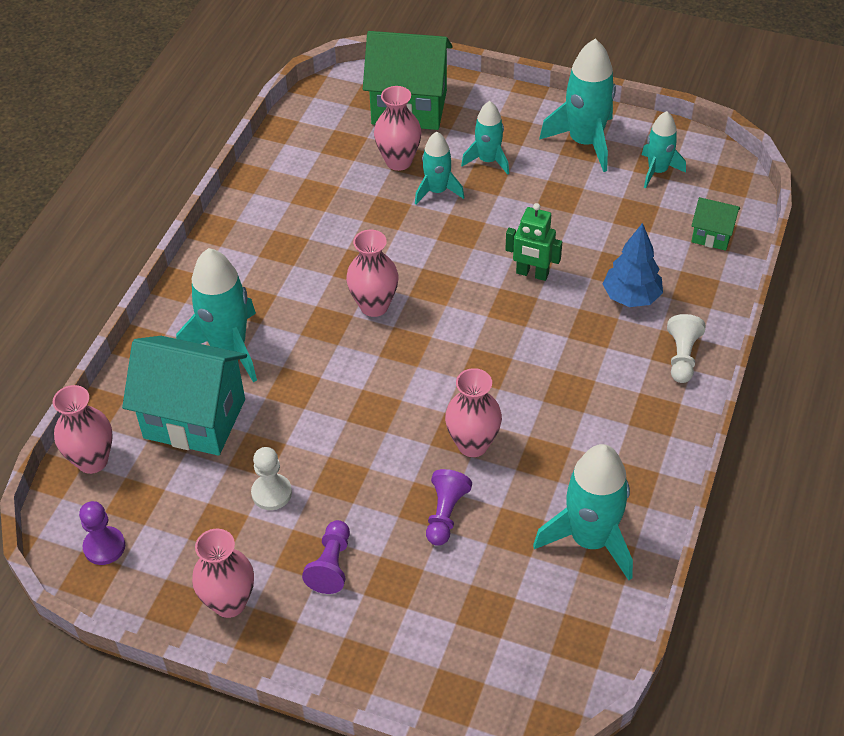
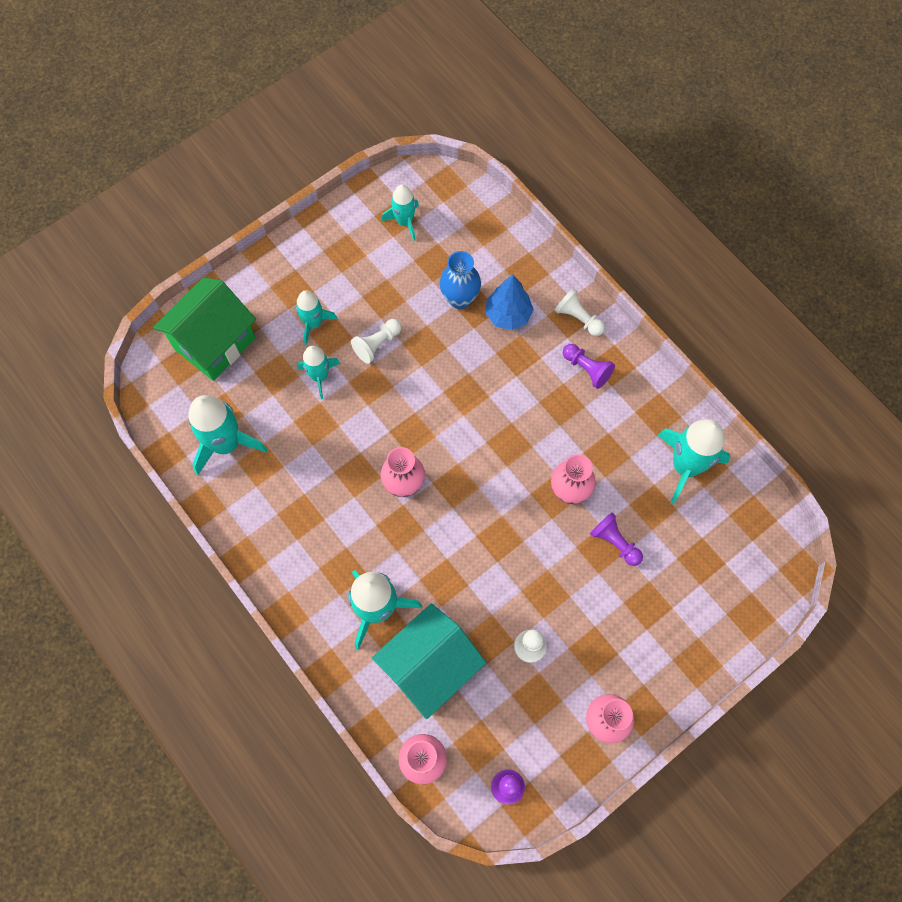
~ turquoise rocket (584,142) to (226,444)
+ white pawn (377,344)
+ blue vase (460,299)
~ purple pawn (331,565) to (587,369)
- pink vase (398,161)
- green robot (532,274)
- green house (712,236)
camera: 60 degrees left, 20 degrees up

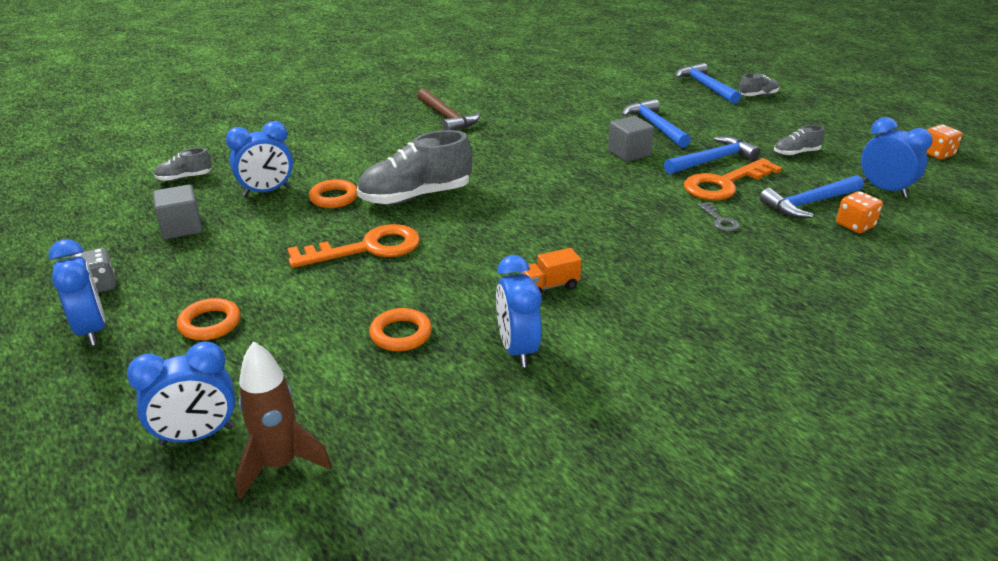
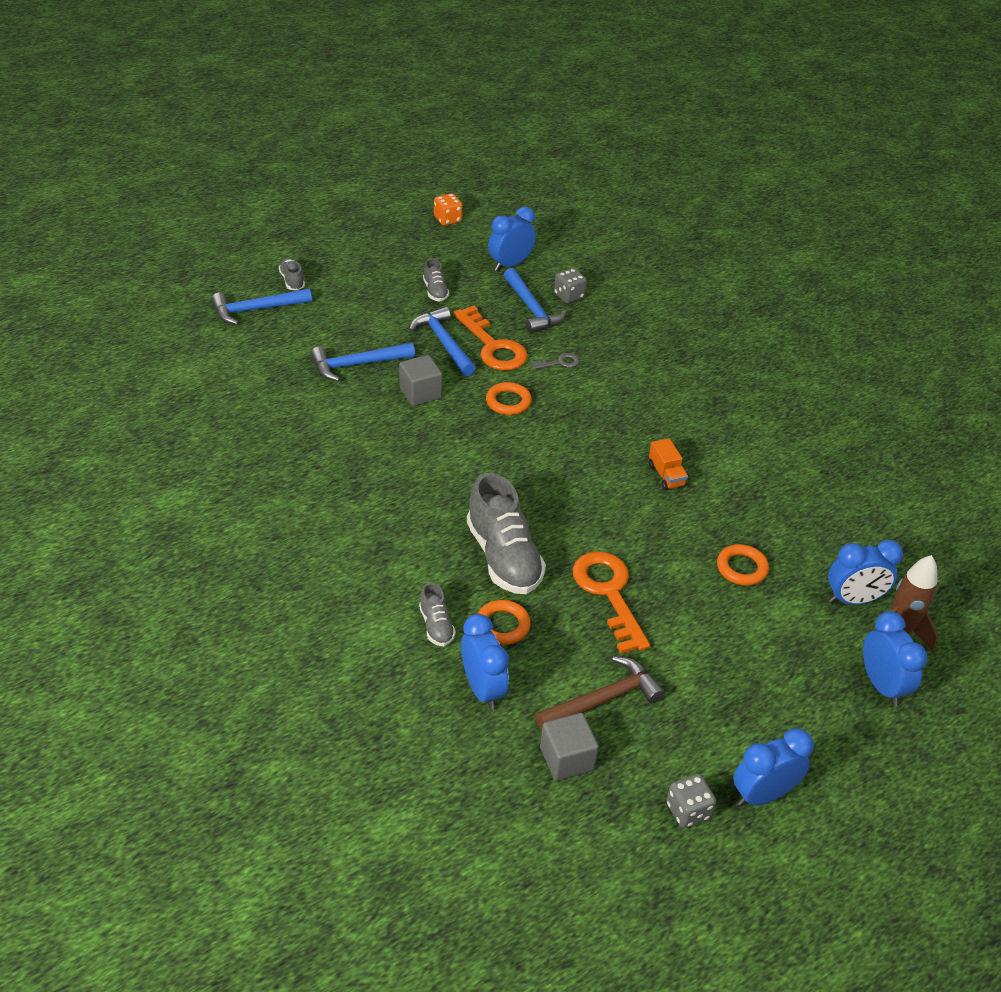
~ grey shoe (184,178) to (436,626)
~ orange ring (210,323) to (508,402)
~ brown hammer (446,117) to (602,700)
~ orange dice (855,225) to grey dice (569,296)
~ blue clock (517,349) to (853,600)
camera: 90 degrees left, 10 degrees up

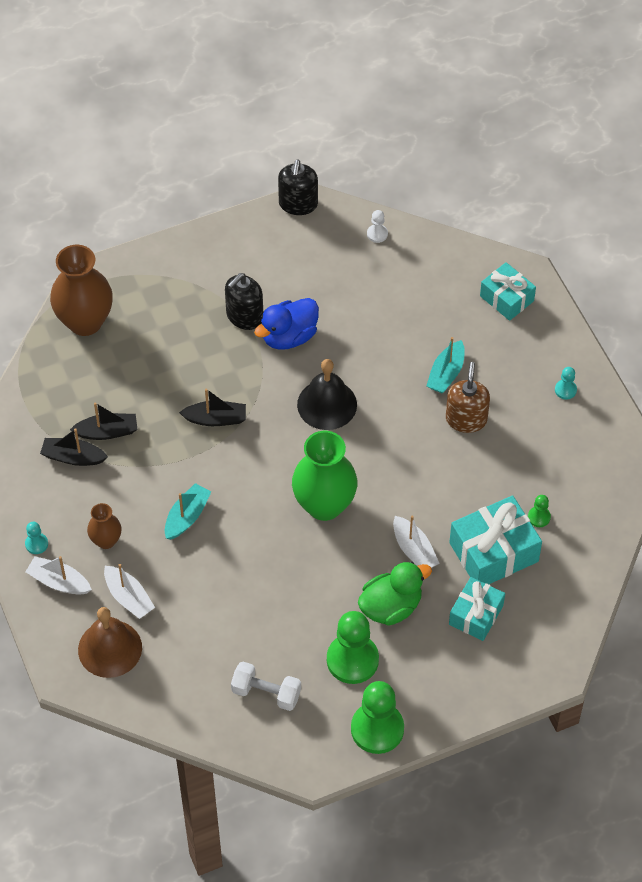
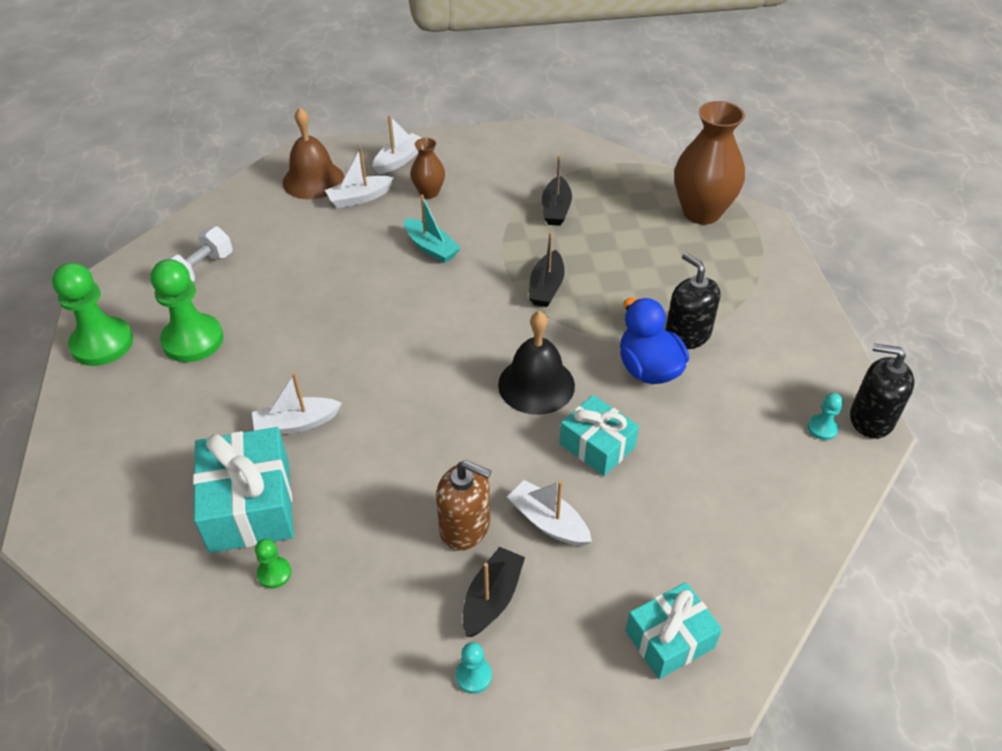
~ black boat (73,457) to (492,598)
~ turquoise boat (446,373) to white boat (548,522)
~ turquoise gift (476,615) to (597,445)
~ turquoise pawn (36,544) to (822,428)
- green vase (324,505)
- green duck (391,607)
- white pawn (377,234)
camera: 105 degrees right, 10 degrees down

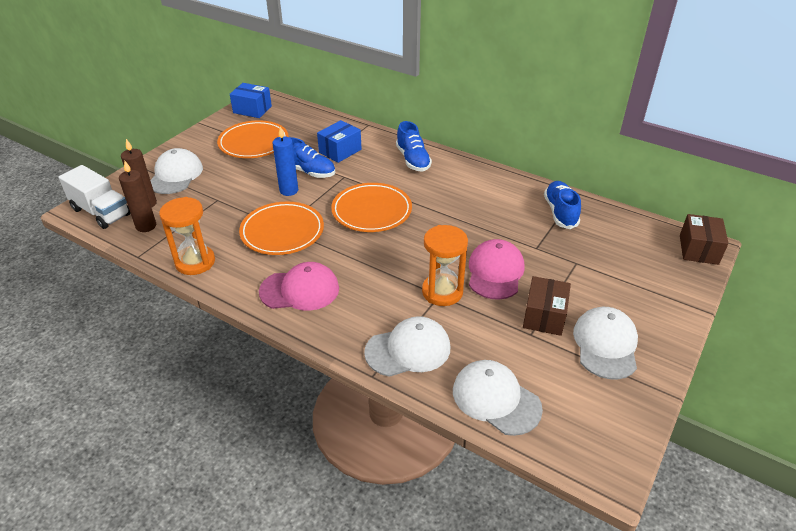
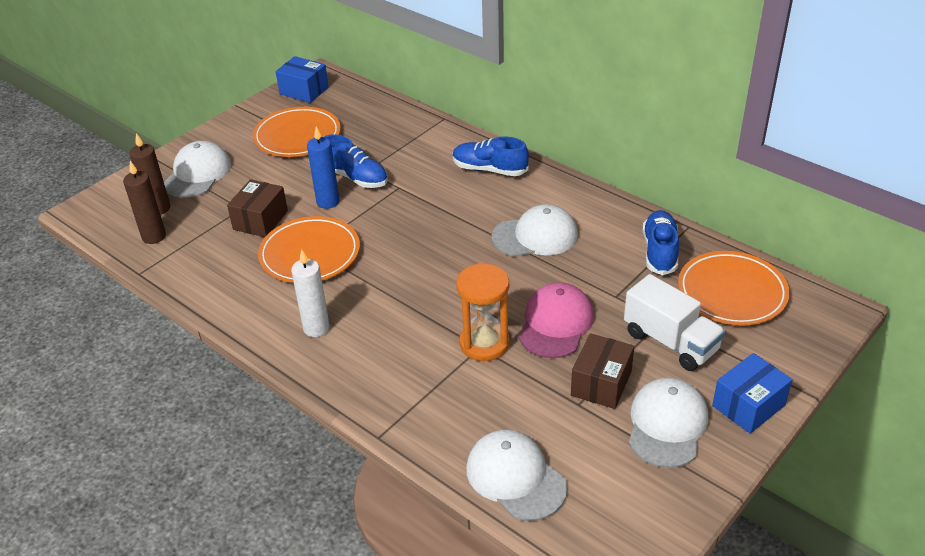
~ brown box (698,249) to (260,220)
~ pink cap (300,290) to white candle (316,328)
~ blue shoe (413,160) = (489,169) 120 degrees clockwise
~ white cap (408,350) to (535,236)
~ white truck (101,212) to (670,342)
~ orange plate (371,211) to (732,292)
~ blue box (340,151) to (748,405)
- orange hourglass (195,262)
camera: 10 degrees right, 0 degrees up

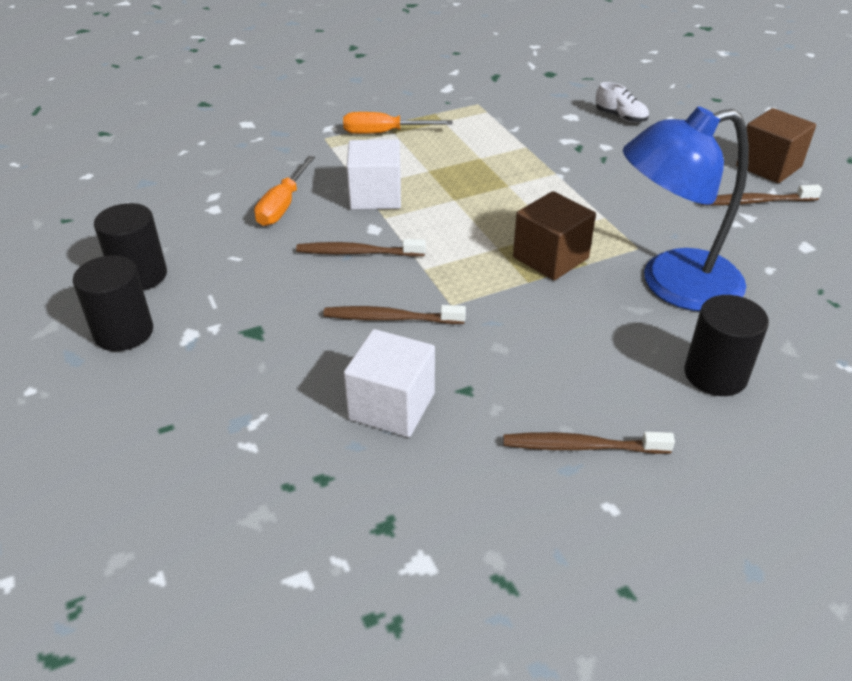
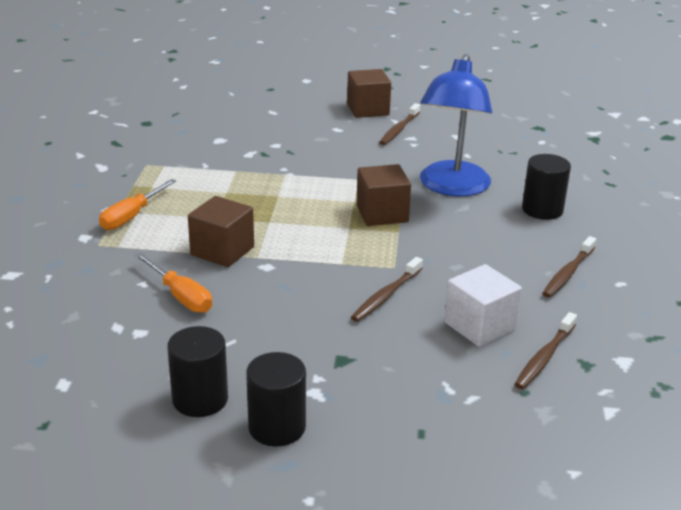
~ white cube (375,196) to brown cube (222,251)
~ brown toothbrush (357,252) to (544,357)
- white shoe (620,117)
camera: 60 degrees left, 10 degrees down

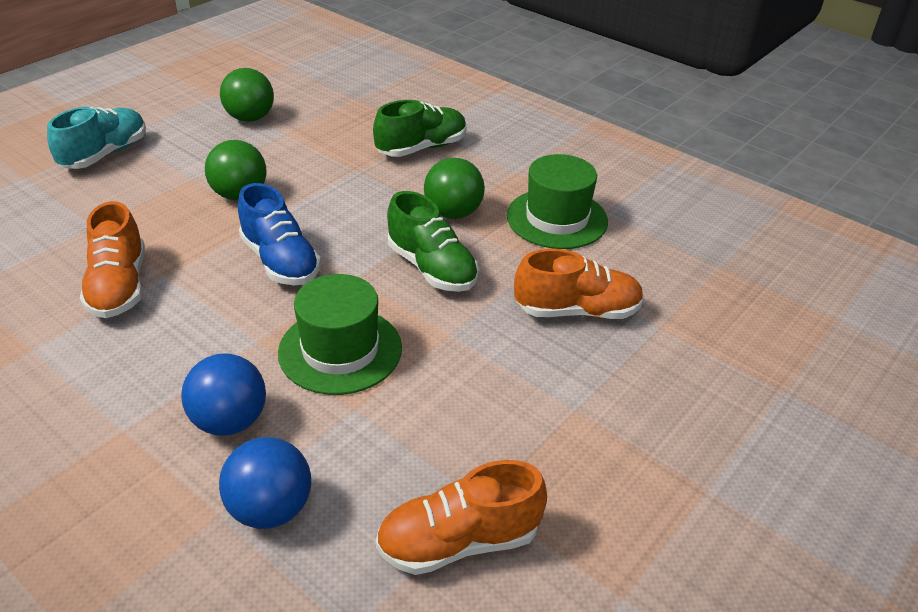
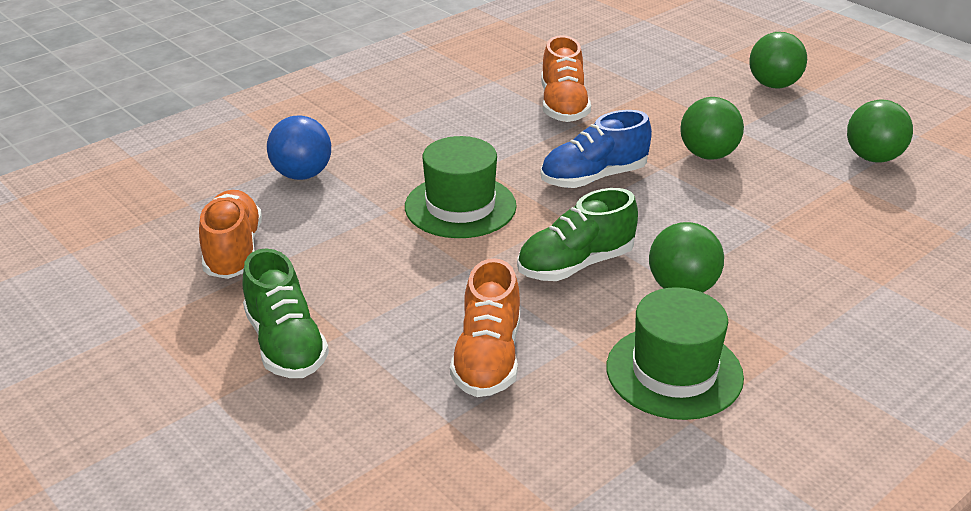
~ green shoe (421,148) to (286,344)
~ orange shoe (119,287) = (563,106) 90 degrees counterclockwise
~ turquoise shoe (105,154) to green ball (773,85)
- blue ball (230,421)
camera: 100 degrees right, 5 degrees down

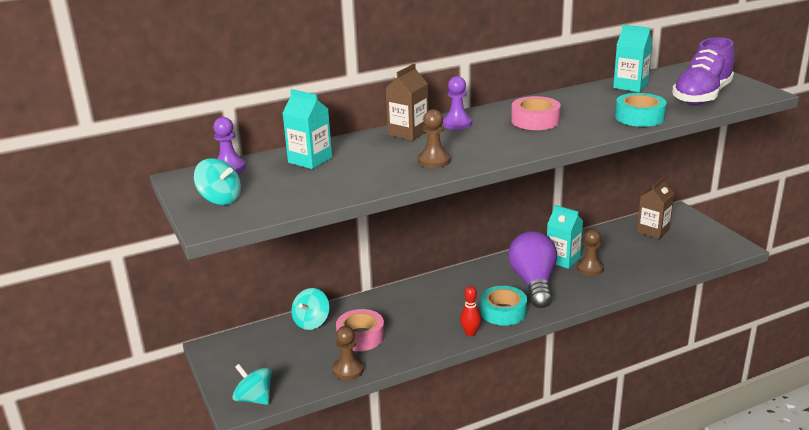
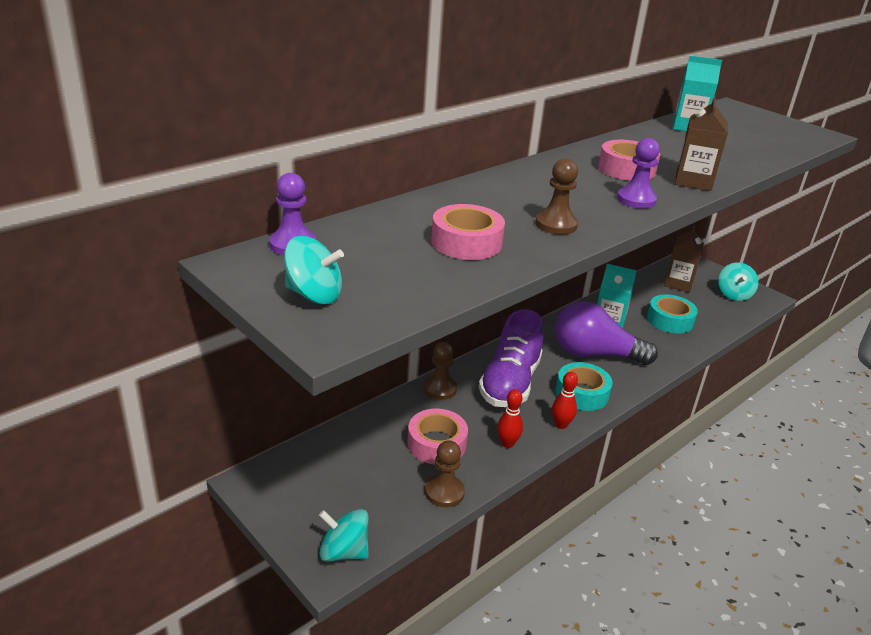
~ brown pawn (590,268) to (440,389)
+ pink tape (466,242)
~ purple shoe (702,96) to (510,382)
+ red bowling pin (507,443)
~ purple light bulb (533,283) = (594,354) 60 degrees counterclockwise
~ purple pawn (457,124) to (636,200)
~ turquoise tape (639,117) to (670,320)
~ brown carton (408,132) to (693,181)
~ turquoise spinning top (311,322) to (734,294)
- turquoise carton (310,160)
camera: 20 degrees left, 5 degrees up

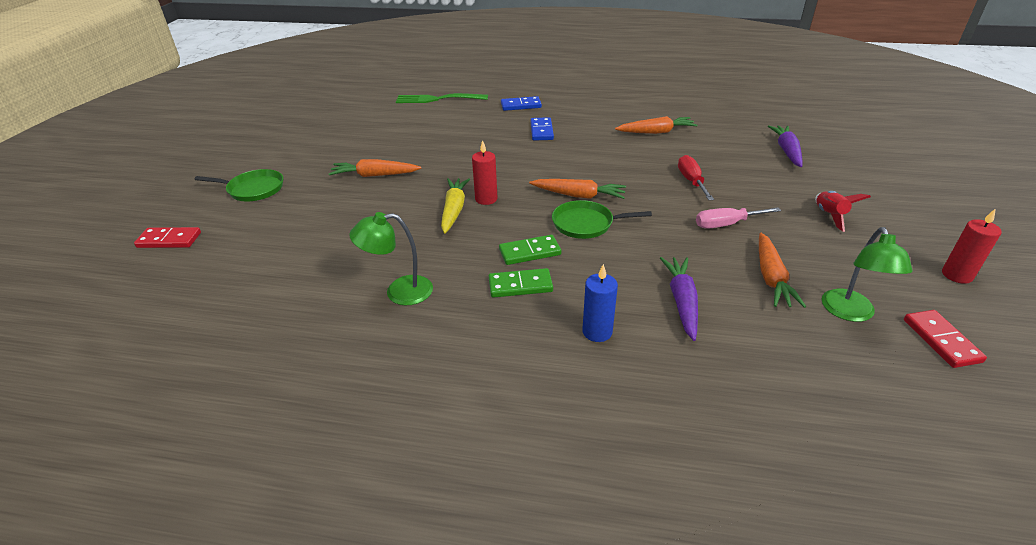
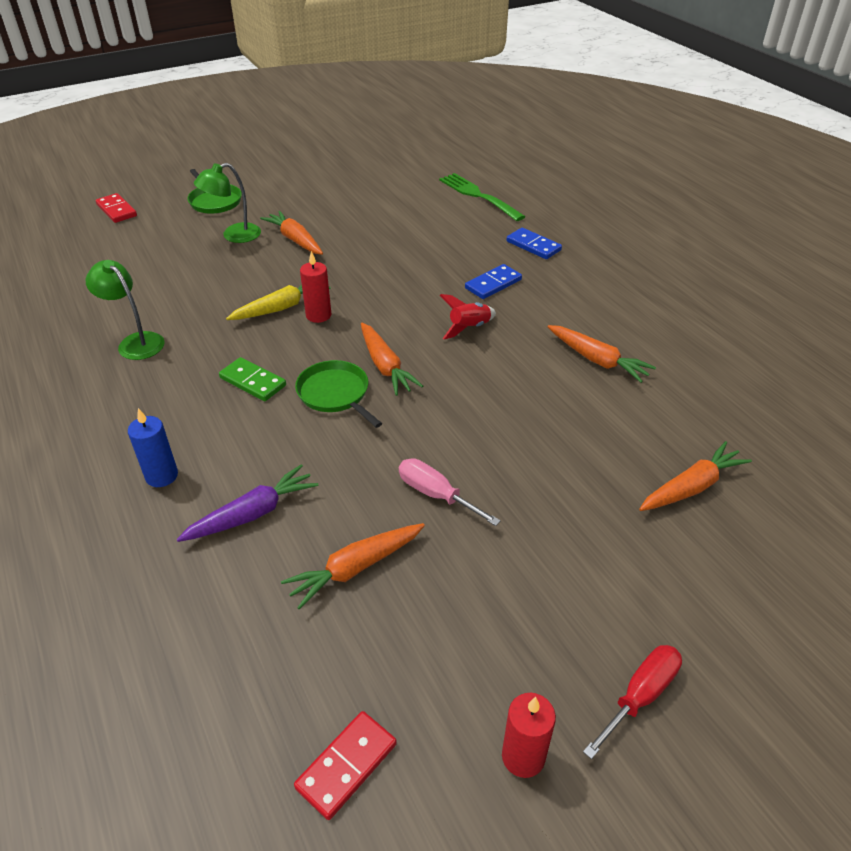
~ green lamp (850,313) to (234,236)
~ red rocket (829,216) to (469,328)
~ red screwdriver (691,181) to (640,696)
~ purple carrot (786,151) to orange carrot (691,487)
- green domino (520,285)
camera: 50 degrees right, 5 degrees up

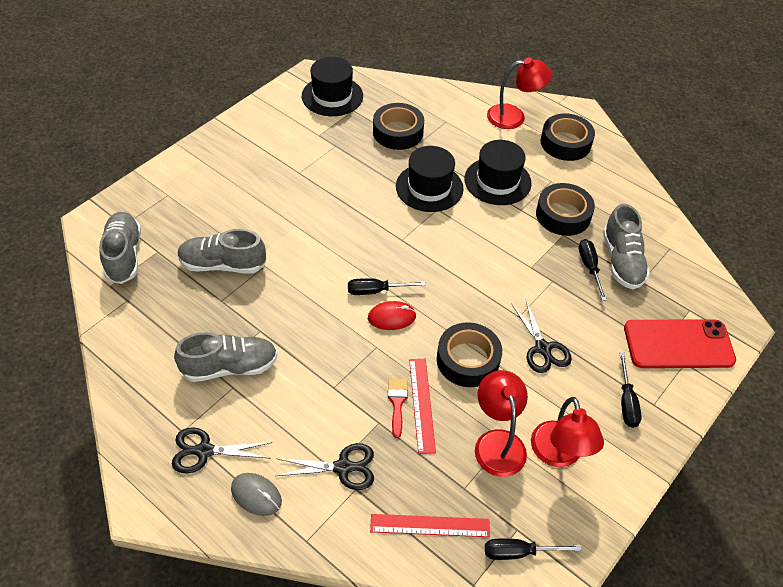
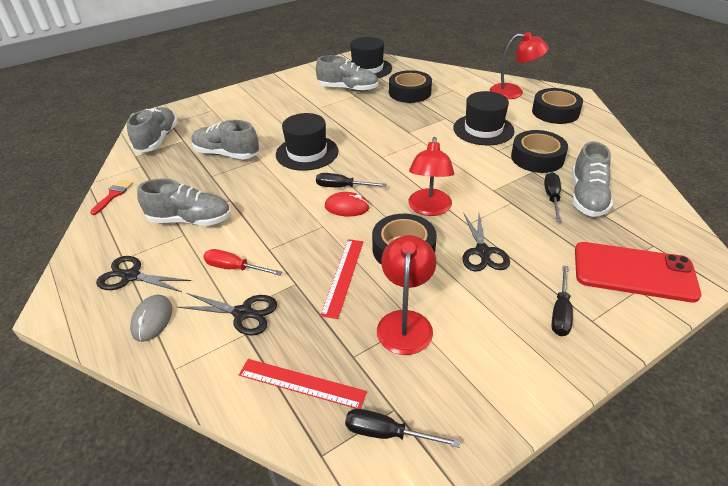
~ red brush (397,403) to (113,195)
~ grey mouse (256,495) = (152,319) 45 degrees clockwise
+ red screwdriver (234,268)
~ black hat (429,187) to (307,153)
+ grey shoe (348,89)
~ red lamp (559,455) to (429,209)
camera: 20 degrees right, 10 degrees down

